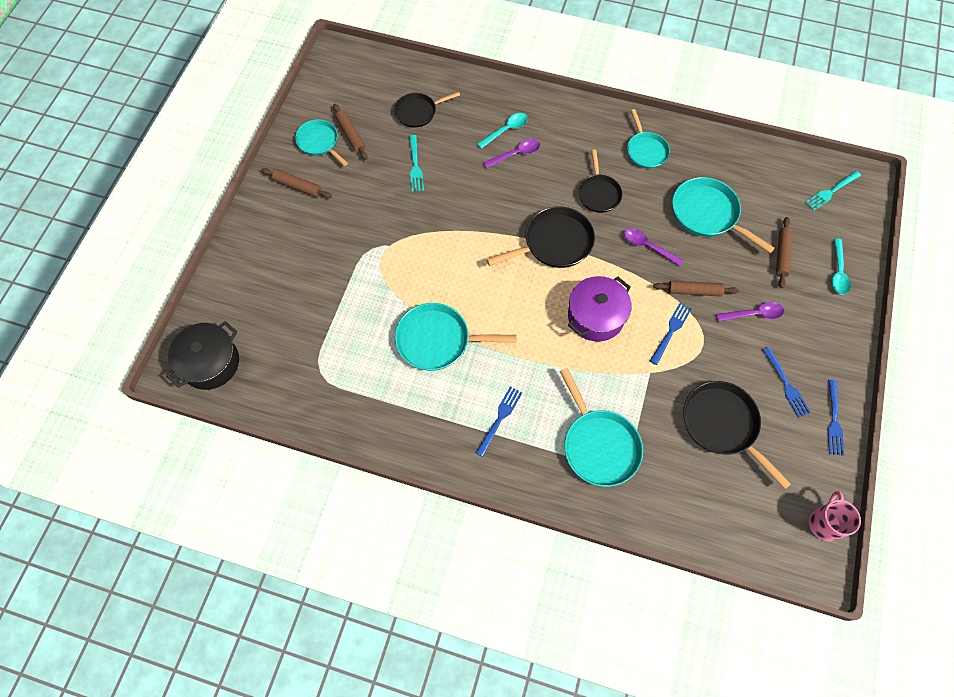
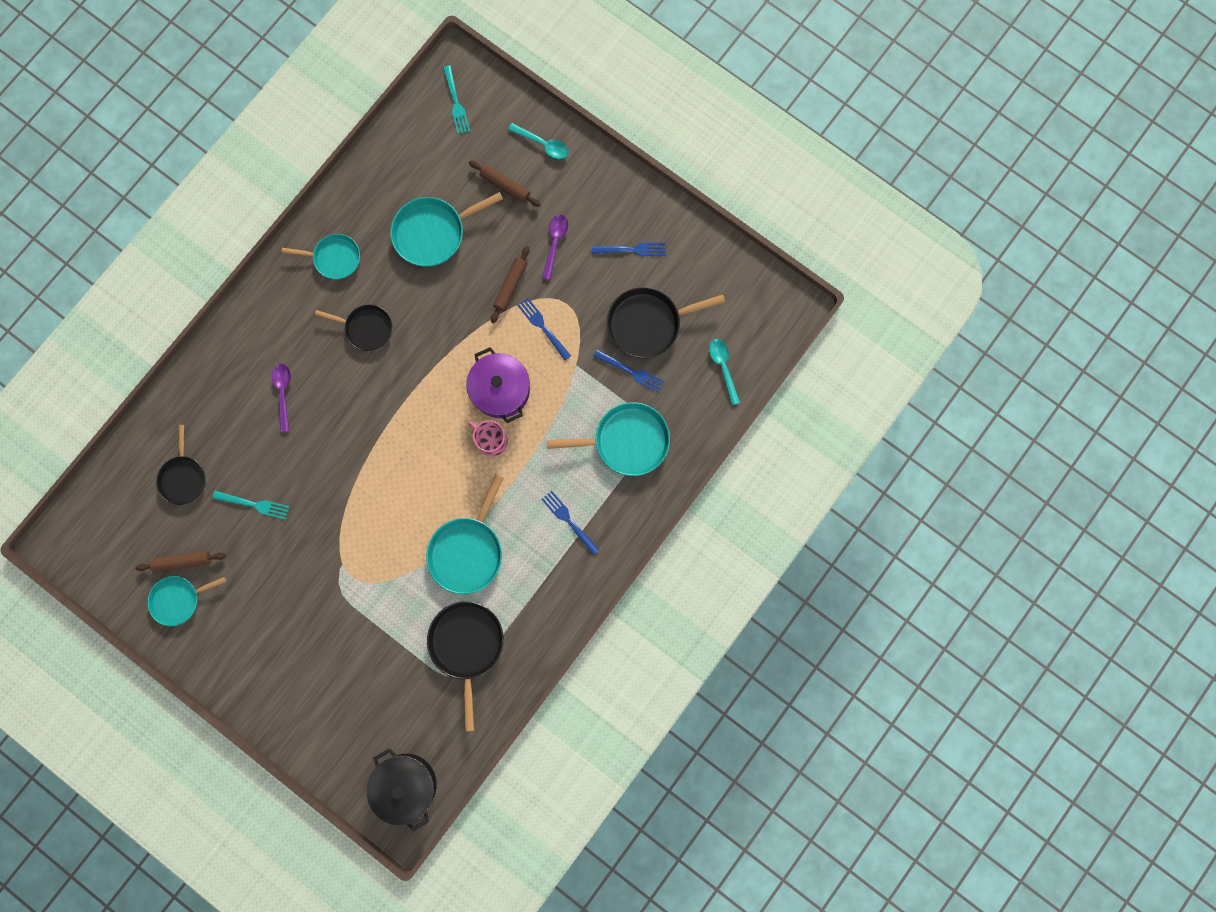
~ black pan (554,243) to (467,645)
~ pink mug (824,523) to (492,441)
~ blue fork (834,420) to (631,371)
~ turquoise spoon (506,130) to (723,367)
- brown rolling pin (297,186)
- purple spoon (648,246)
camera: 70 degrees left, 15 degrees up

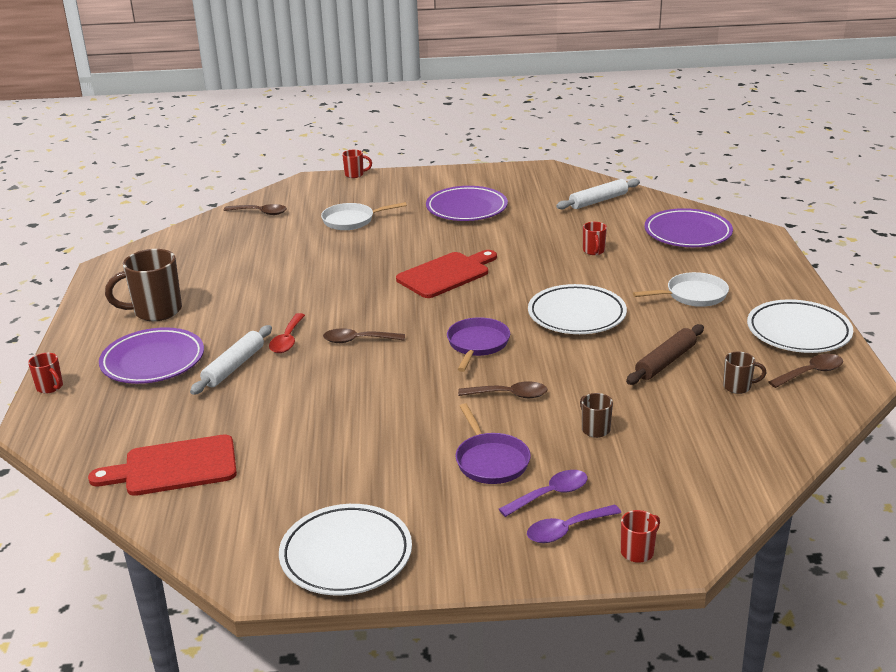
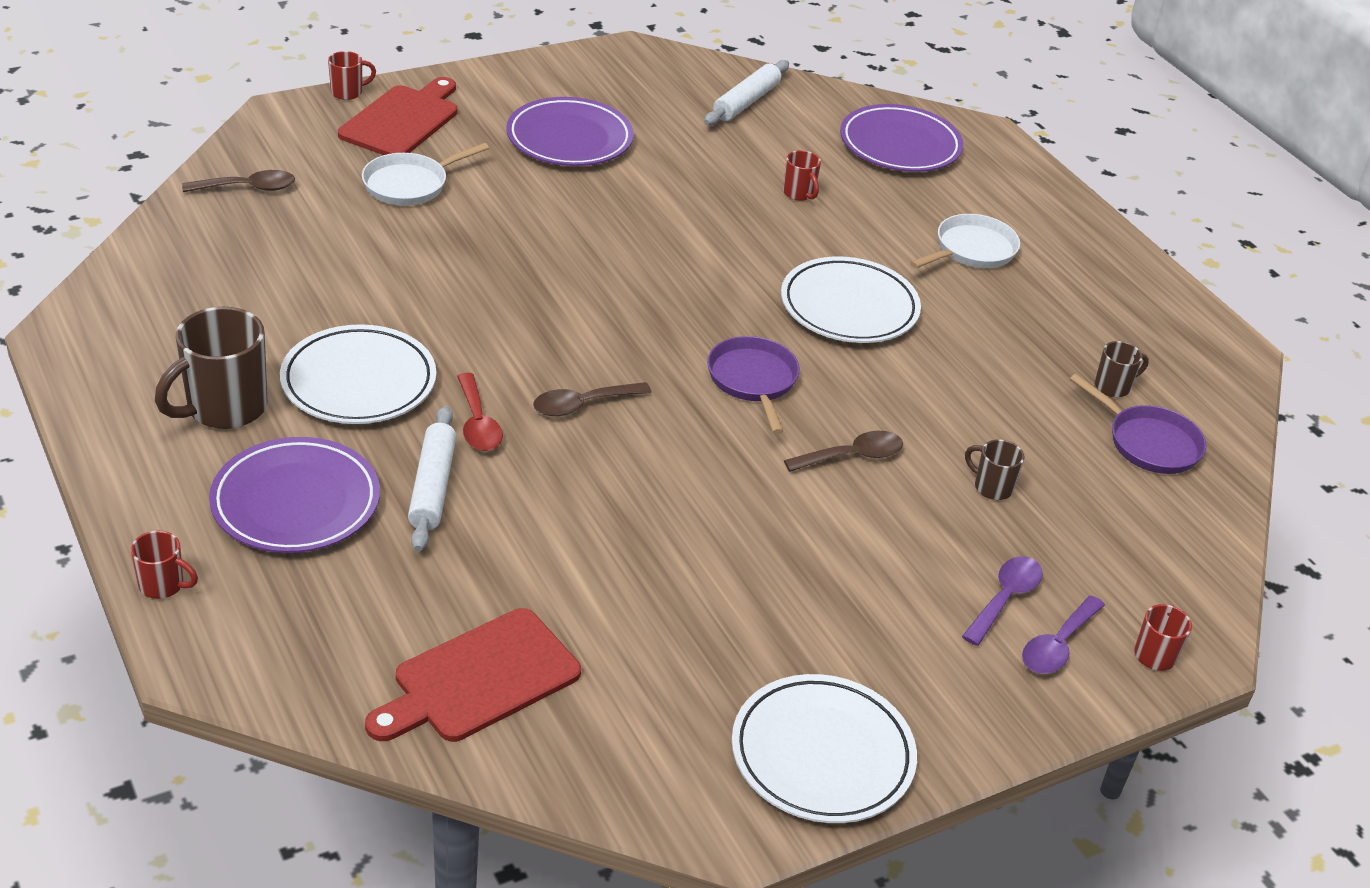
~ white plate (798,332) to (359,382)
~ red cutting board (446,274) to (402,120)
~ purple pan (490,460) to (1148,443)
- brown rolling pin (665,362)
- brown spoon (810,373)
camera: 30 degrees left, 10 degrees up

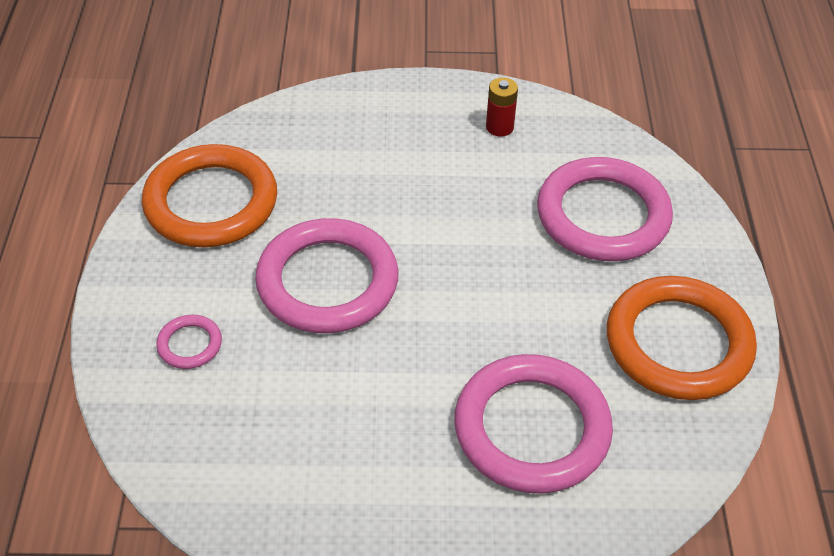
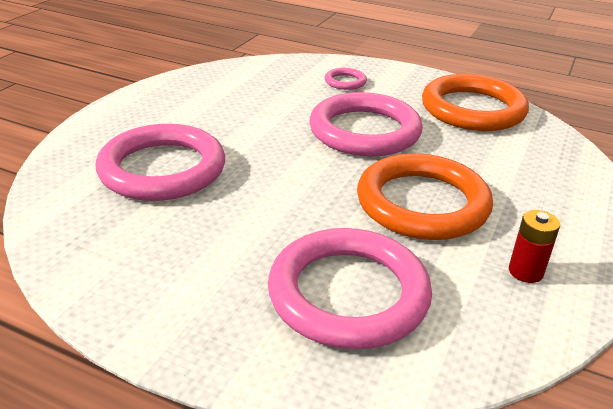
~ orange ring (678,343) to (422,203)
camera: 115 degrees right, 15 degrees down

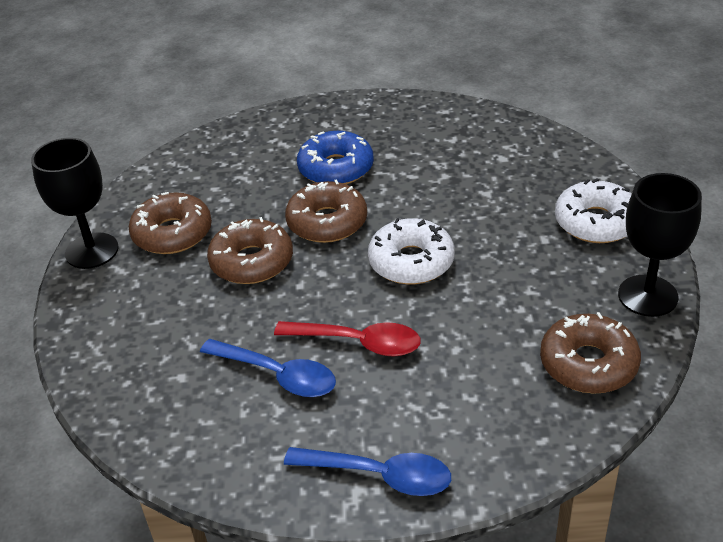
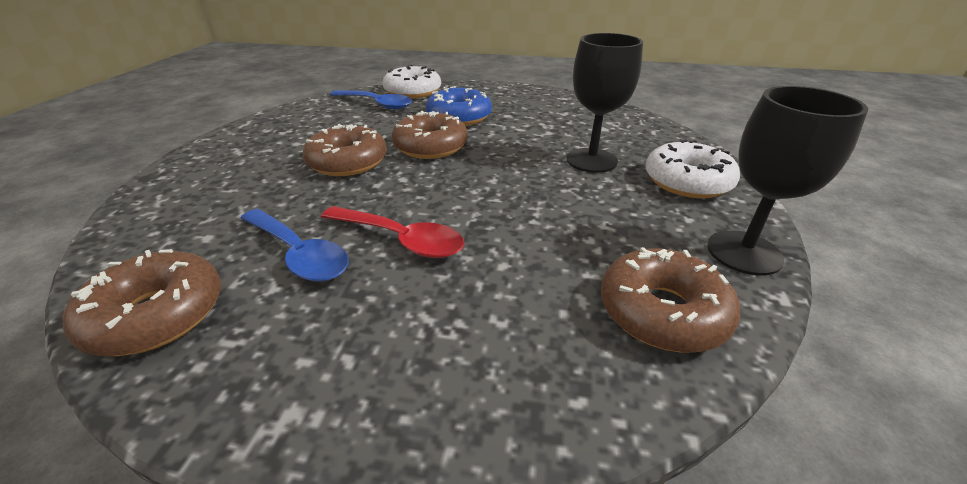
~ brown donut (172,233) to (157,315)
~ blue spoon (380,476) to (377,104)
~ white donut (411,262) to (413,92)
~ black goblet (92,251) to (591,160)
camera: 10 degrees right, 5 degrees down

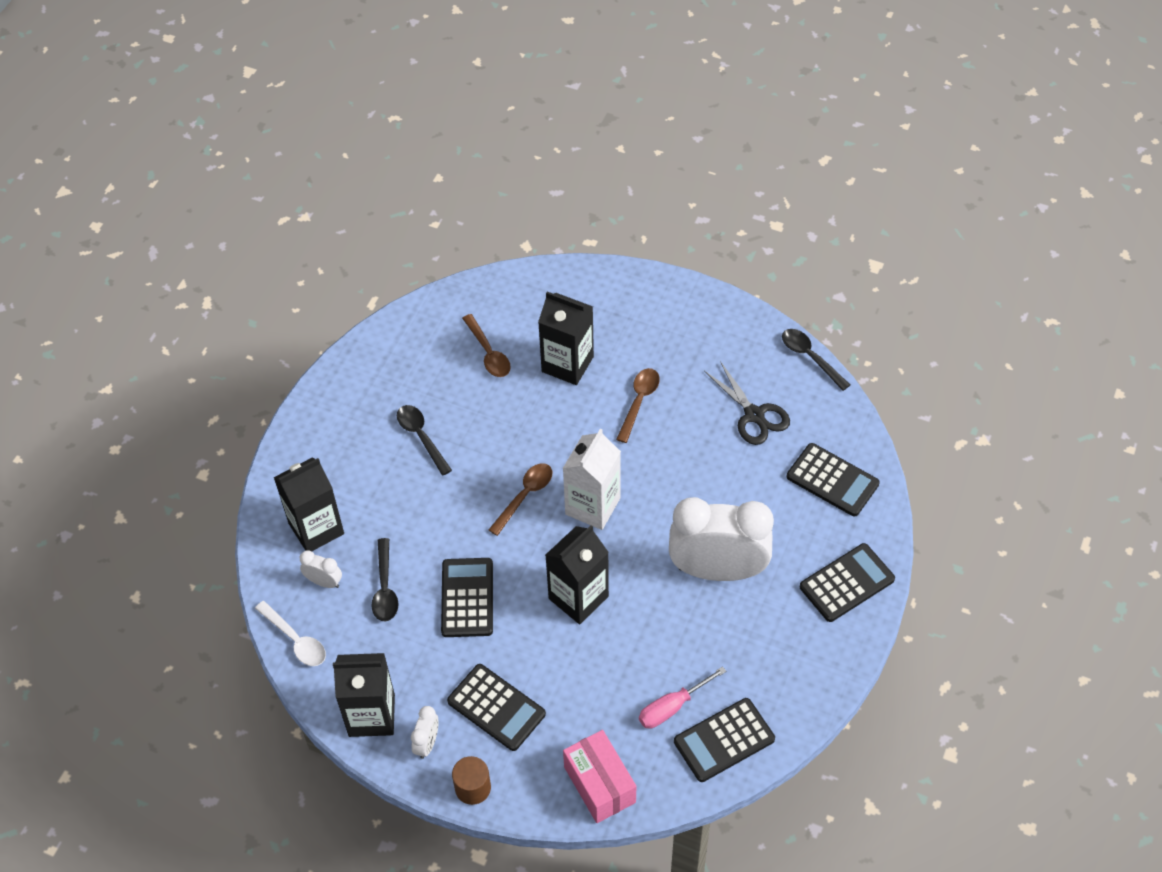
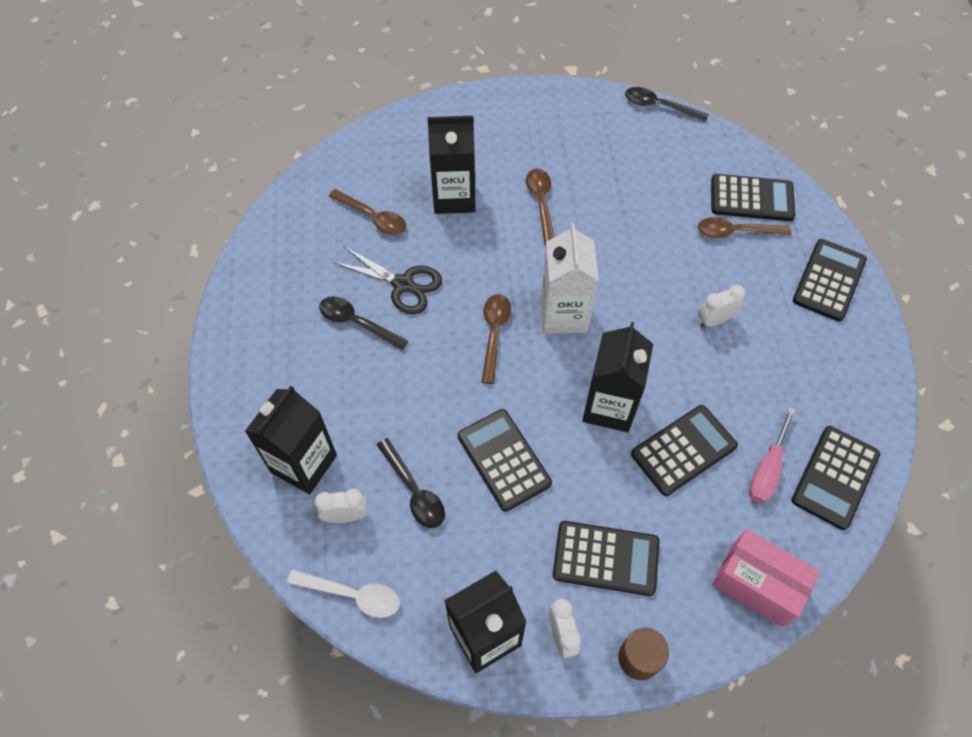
~ black scissors (754,415) to (403,284)
+ black calculator (683,450)
+ brown spoon (736,232)
~ white clock (717,570) = (714,320) x0.41
camera: 30 degrees left, 5 degrees up

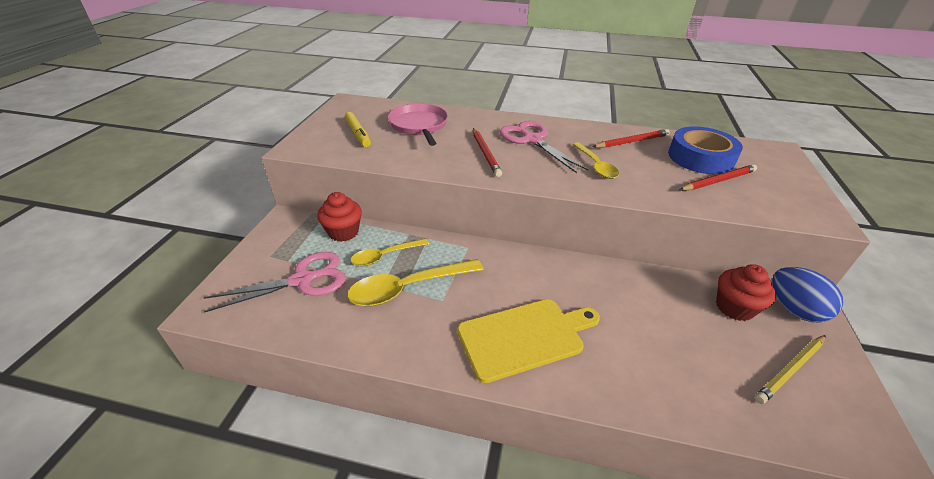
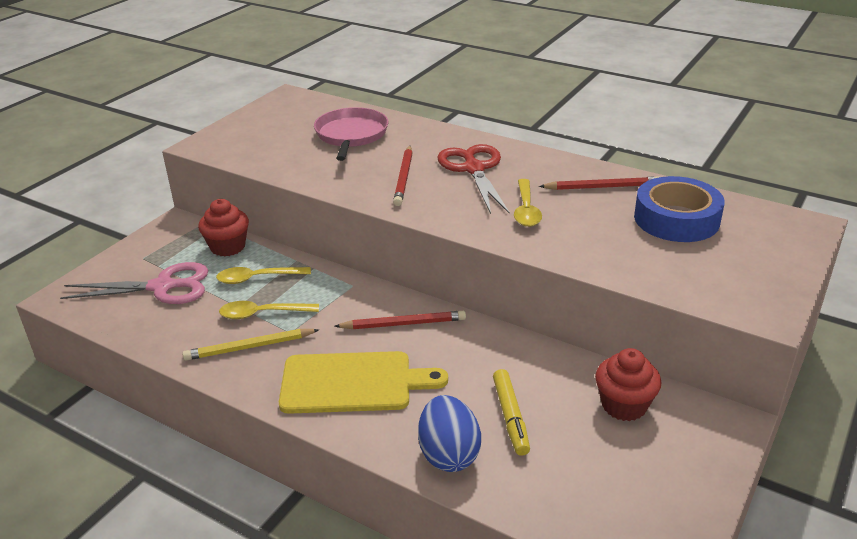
~ yellow pencil (790,370) to (249,347)
~ yellow spoon (408,288) = (263,314) x0.63
~ red pencil (718,181) to (403,324)
~ blue egg (794,309) to (448,454)
~ pink scissors (532,140) to red scissors (474,169)
~ yellow marker (358,134) to (510,417)
camera: 20 degrees right, 5 degrees down

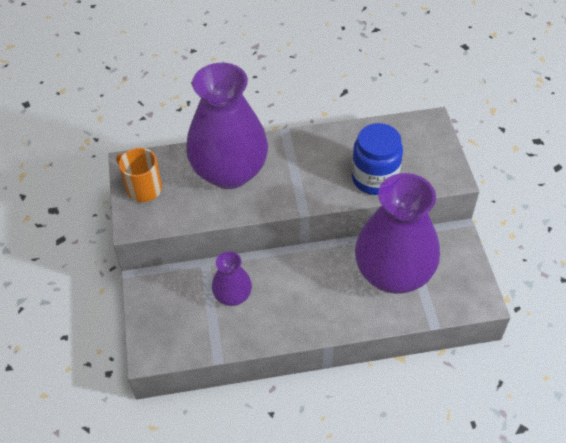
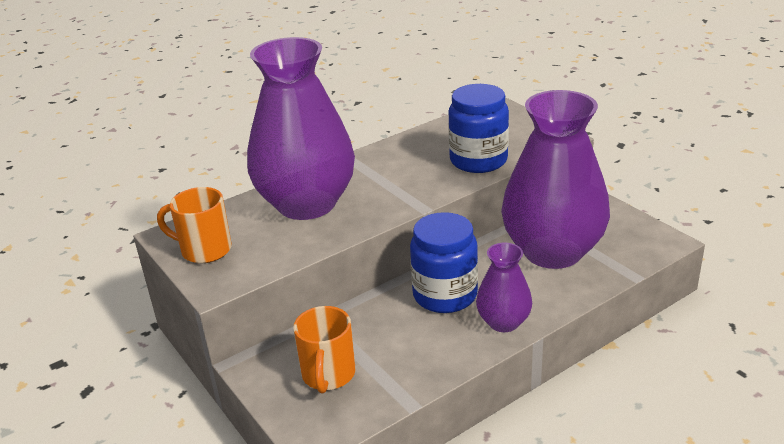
+ orange mug (328,375)
+ blue jar (445,295)
~ purple vase (233,296) to (503,322)
camera: 25 degrees left, 20 degrees down

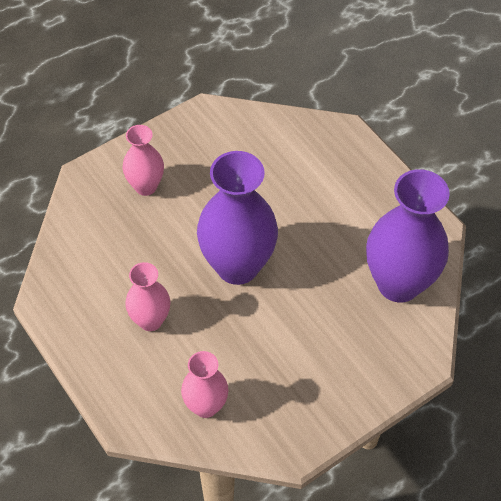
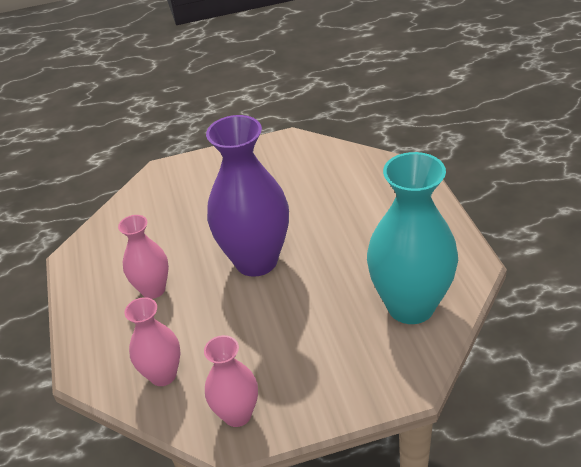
~ pink vase (145,186) to (237,414)
~ purple vase (398,283) to turquoise vase (410,306)
camera: 25 degrees right, 15 degrees down

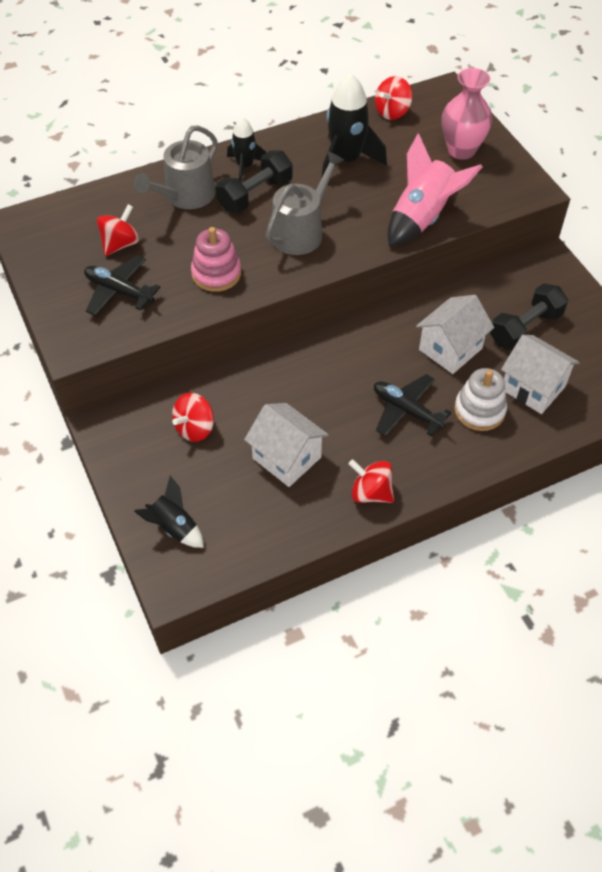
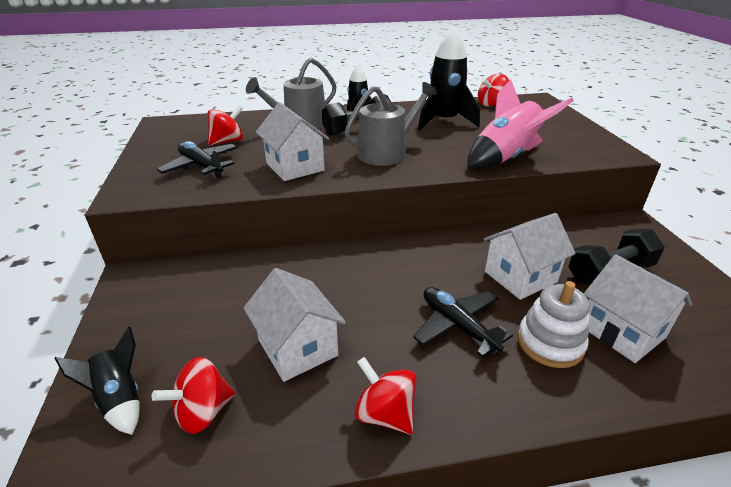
~ red spinning top (195,428) to (203,412)
~ pink stacking toy (216,273) to white house (295,167)
- pink vase (461,150)
camera: 15 degrees right, 20 degrees down

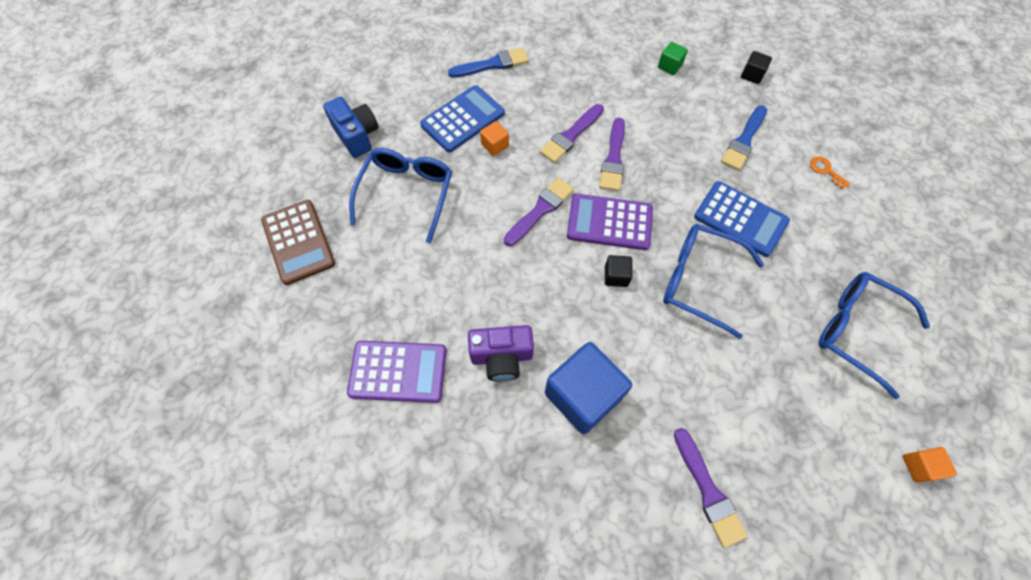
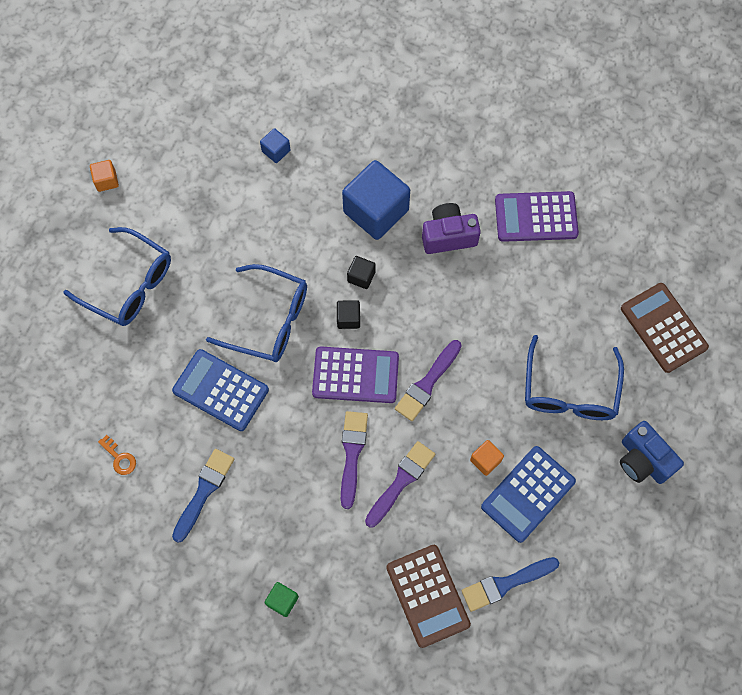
~ purple brush (708,491) to blue cube (276,151)
~ black cube (752,75) to (361,276)
+ brown calculator (427,595)
camera: 175 degrees right, 5 degrees up

